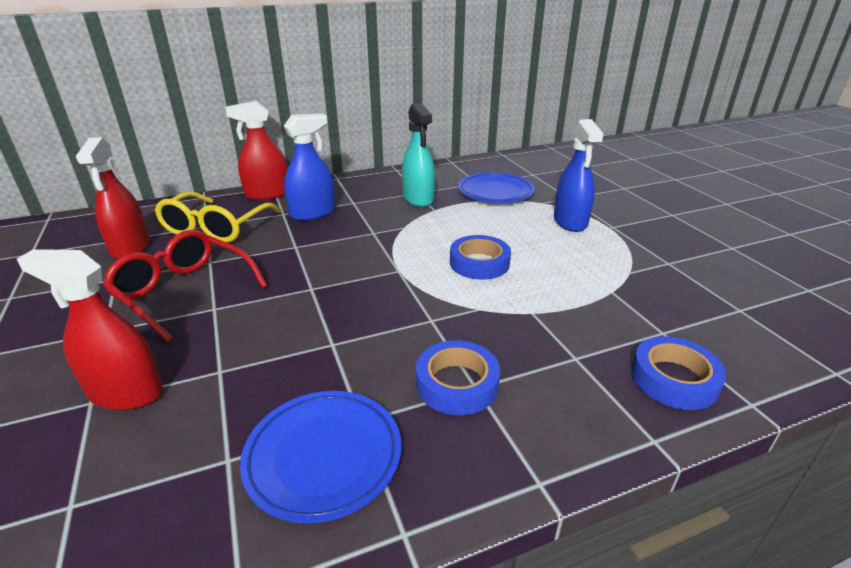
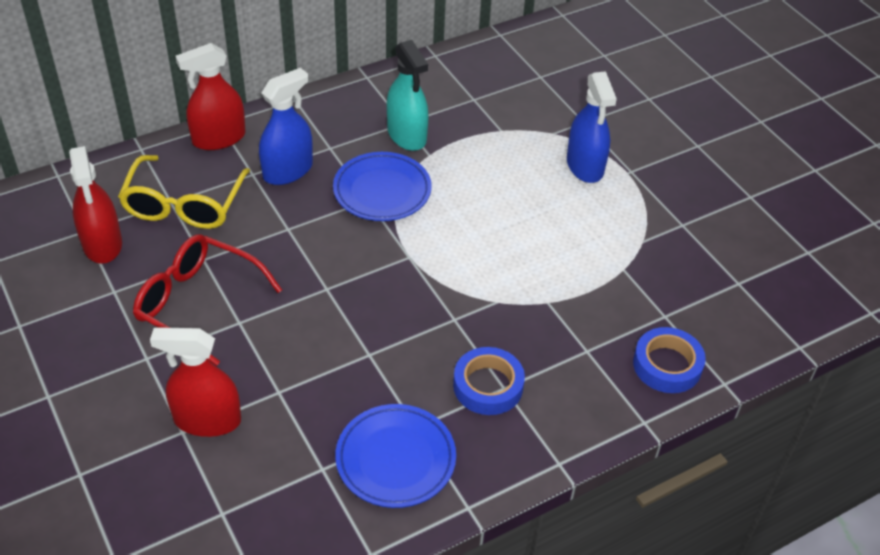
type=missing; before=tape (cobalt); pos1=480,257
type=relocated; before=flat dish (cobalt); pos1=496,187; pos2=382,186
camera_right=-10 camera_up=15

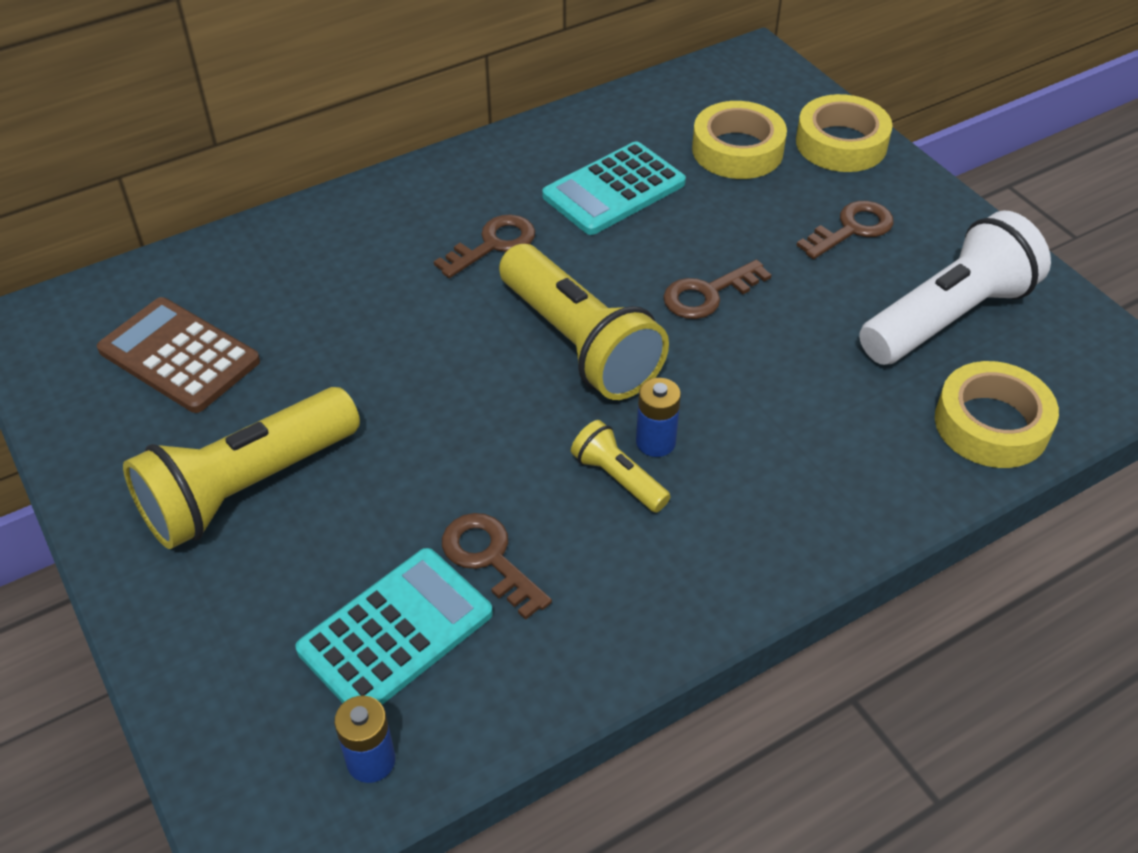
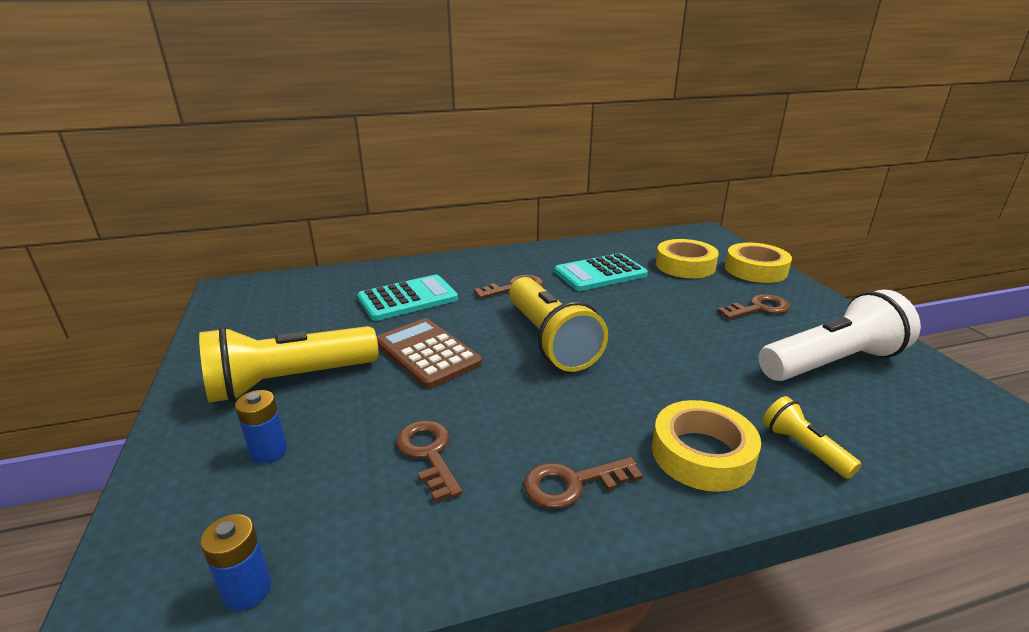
type=relocated; before=pocket calculator (dark brown); pos1=178,355; pos2=429,353
type=relocated; before=pocket calculator (teal); pos1=394,626; pos2=407,298
type=relocated; before=pocket torch (golden); pos1=621,466; pos2=812,437
type=relocated; before=AA battery (cobalt); pos1=658,417; pos2=261,427
type=relocated; before=latchkey (dark brown); pos1=717,289; pos2=583,483
type=relocated; before=tape (golden); pos1=997,414; pos2=706,446
camera_right=15 camera_up=-20

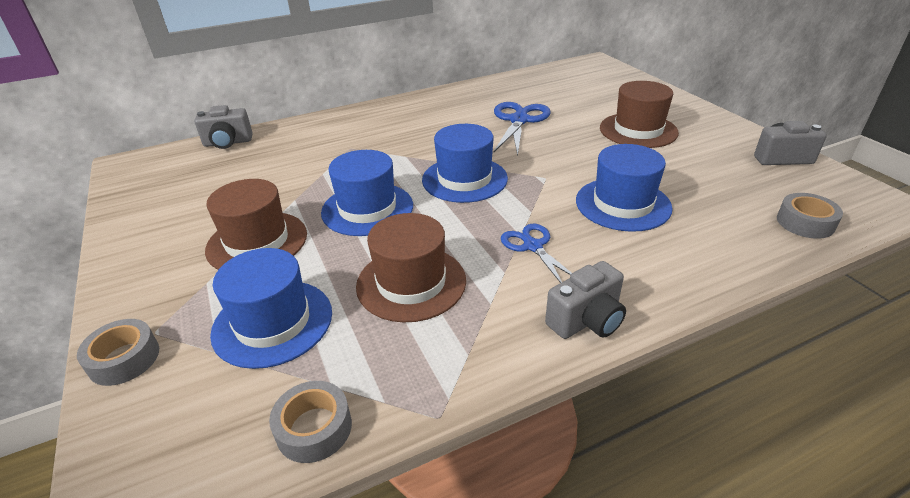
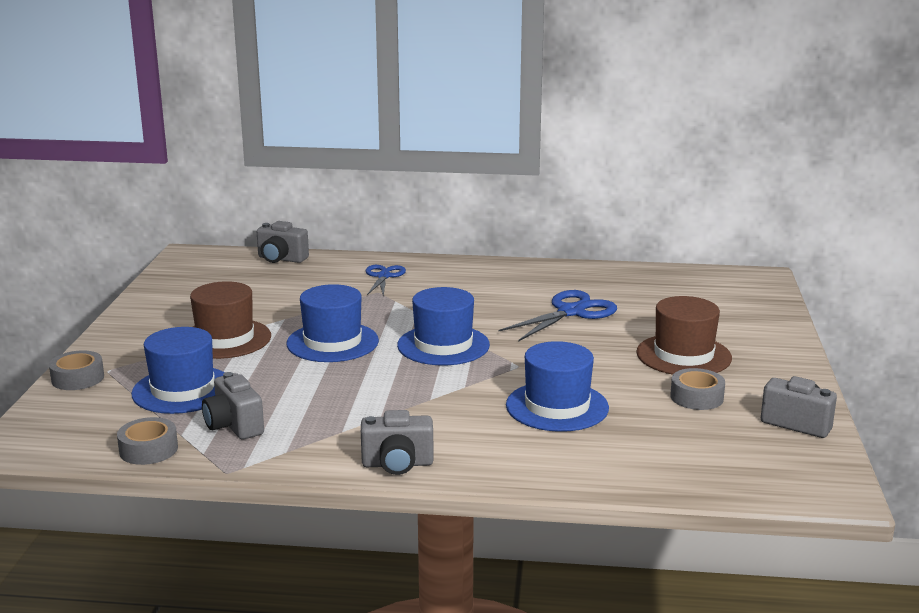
type=missing; before=hat (dark brown); pos1=411,267
type=appeared; after=photo camera (gray); pos2=233,405
type=relocated; before=scissors (cobalt); pos1=536,253; pos2=386,280
type=relocated; before=tape (gray); pos1=810,216; pos2=697,389
camera_right=30 camera_up=-15

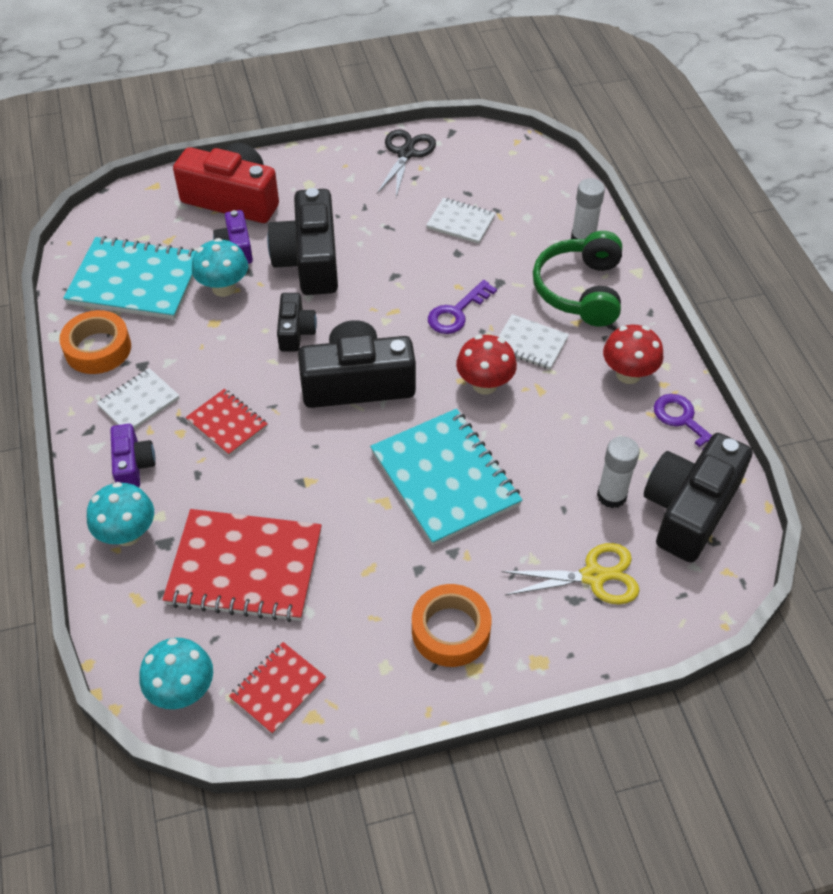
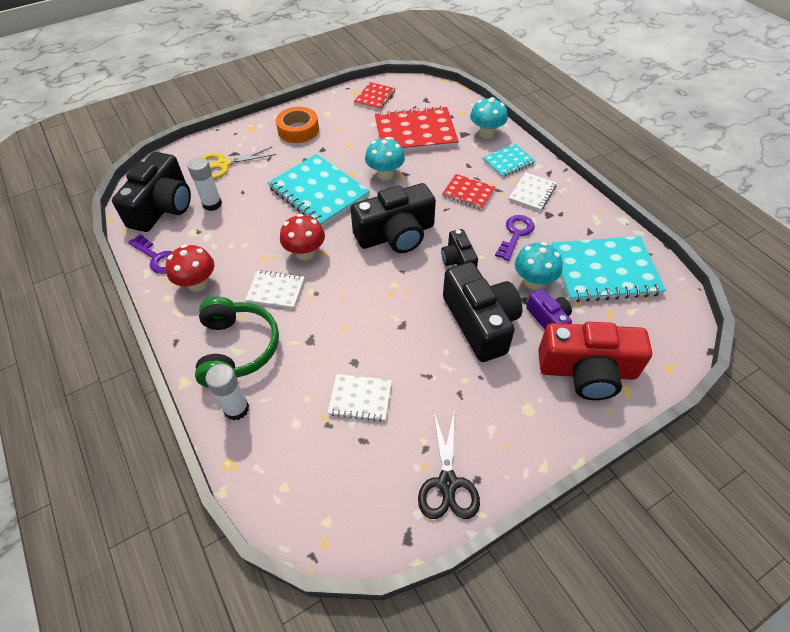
type=missing; before=tape (orange-coloured); pos1=95,342
type=relocated; before=toadstool (teal); pos1=176,673; pos2=385,158
type=relocated; before=latchkey (royal purple); pos1=462,307; pos2=515,238
type=exchanged; before=photo camera (royal purple); after=exercise book (teal); pos1=133,455; pos2=509,160
camera_right=165 camera_up=0

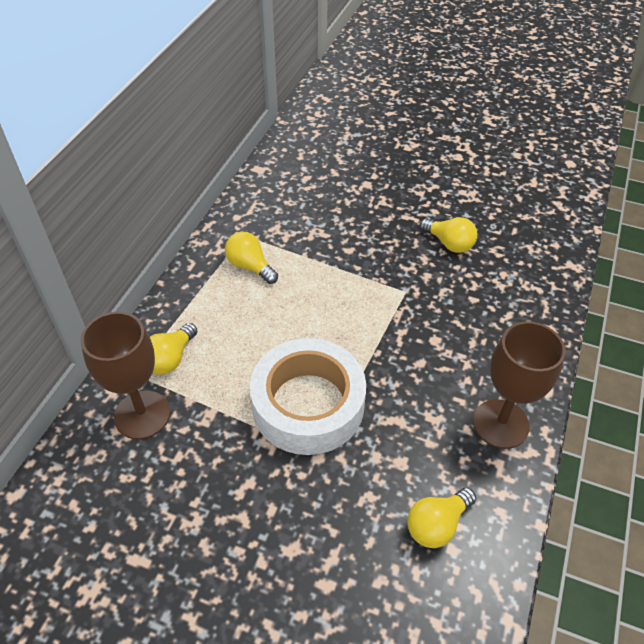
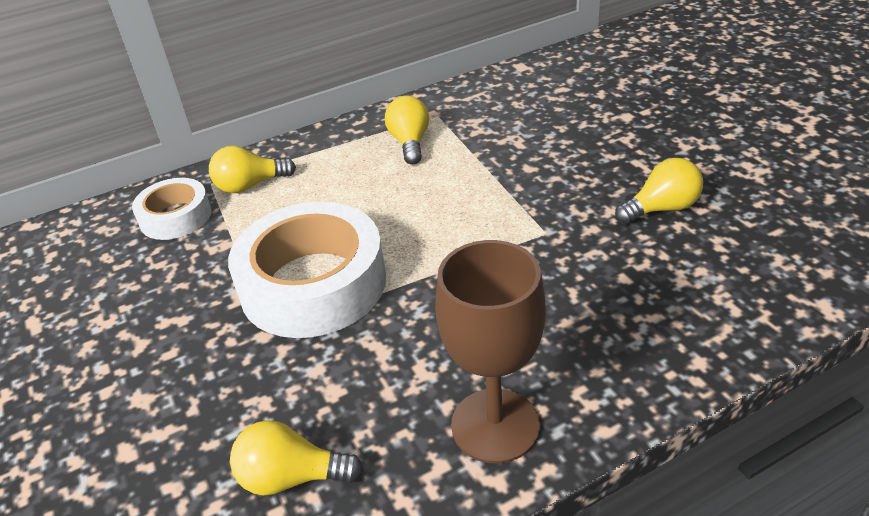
type=exchanged; before=chalice (dark brown); after=tape (white); pos1=125,375; pos2=172,209
type=spun; before=light bulb (golden); pos1=448,235; pos2=659,191; turn=-105
camera_right=45 camera_up=-10

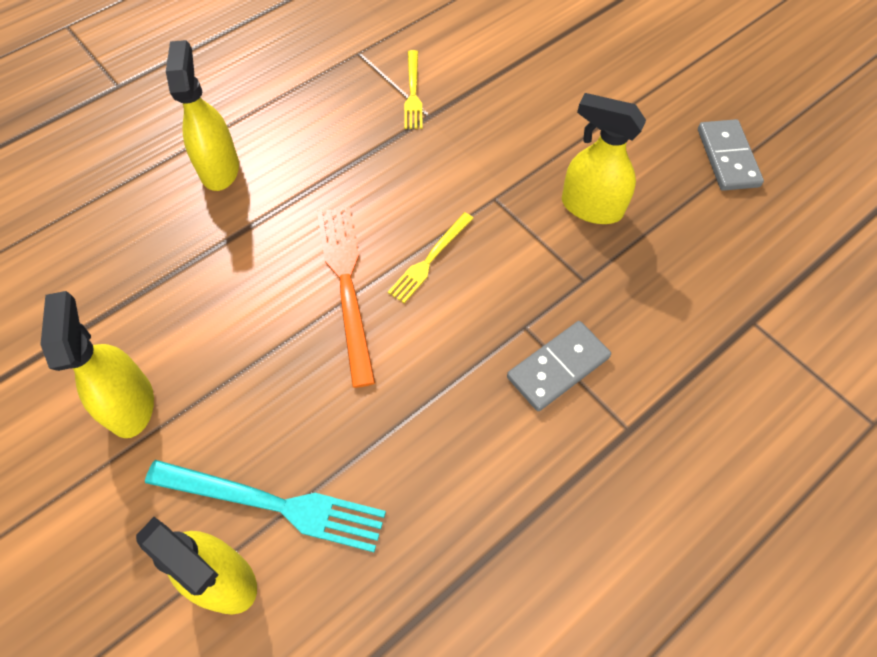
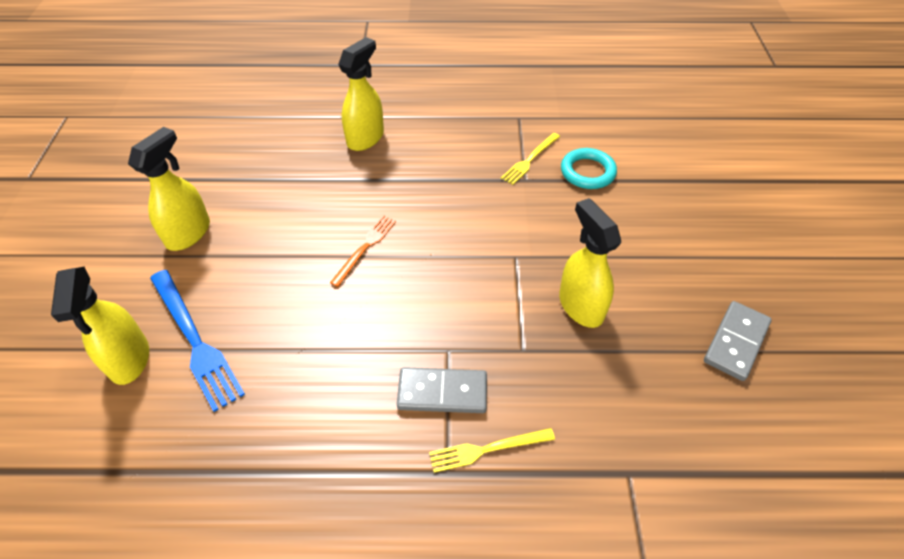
type=appeared; after=ring (teal); pos2=589,168
type=relocated; before=fork (golden); pos1=431,257; pos2=492,450
type=colour; before=fork (teal); after=fork (cobalt); pos1=265,506; pos2=197,341
type=size; before=fork (orange-coloured); pos1=346,297; pos2=363,251; scale=0.6
camera_right=40 camera_up=-10

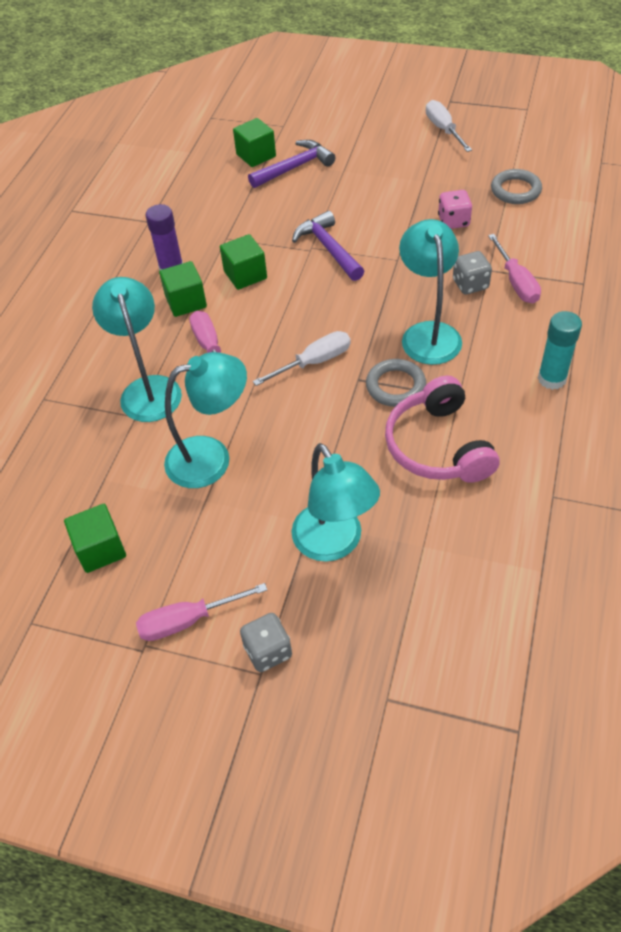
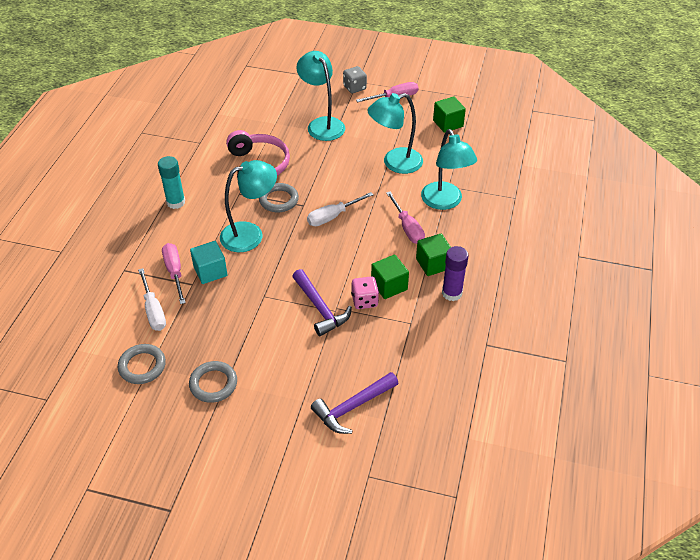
type=missing; before=solid cube (green); pos1=254,142
type=appeared; after=ring (gray); pos2=213,382
type=relocated; before=flat screwdriver (white); pos1=449,126; pos2=152,299
type=relocated; before=dice (rosy); pos1=455,209; pos2=365,292
type=exchanged; before=dice (gray); after=solid cube (teal); pos1=472,273; pos2=209,262
type=spun; before=lamp (teal); pos1=430,292; pos2=248,206; turn=-105
camera_right=175 camera_up=-5

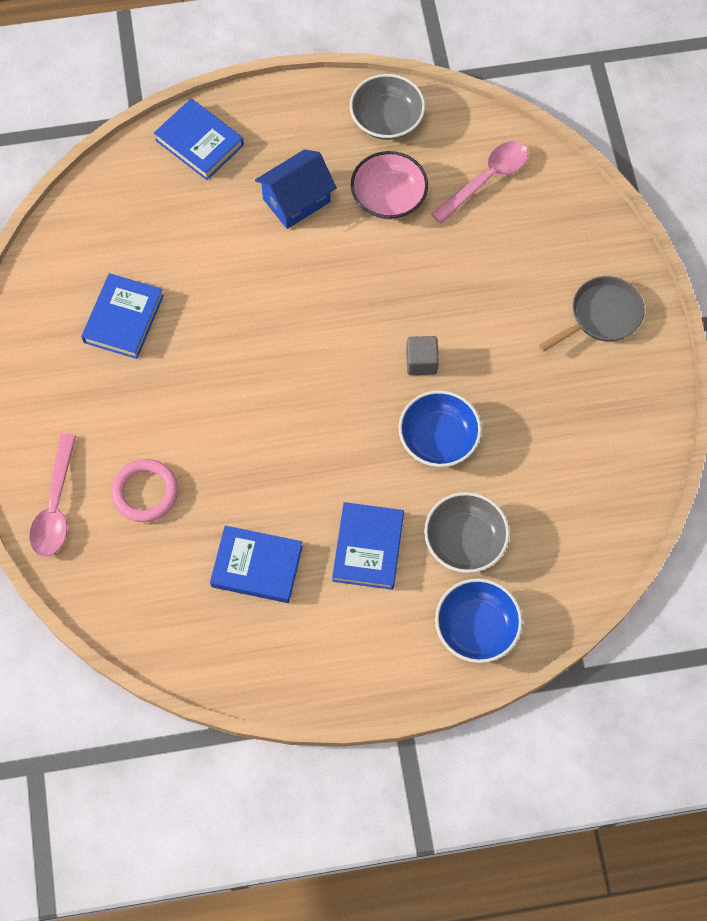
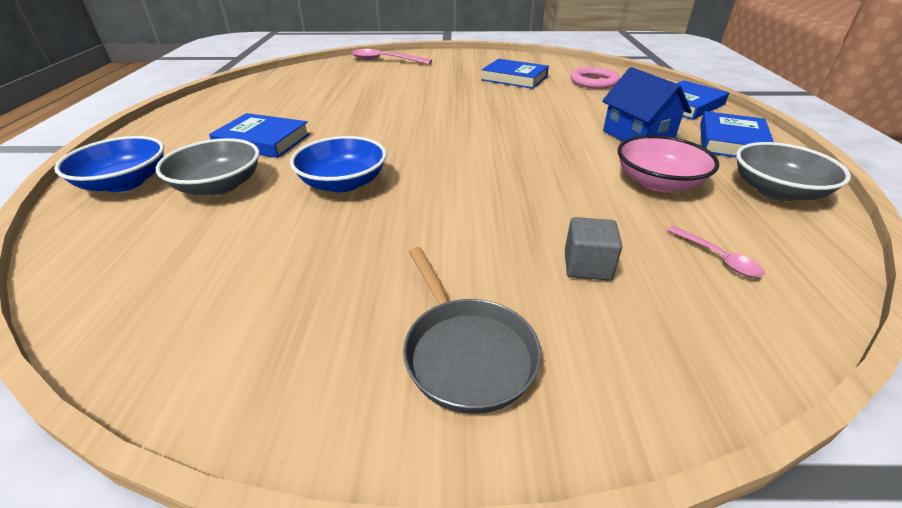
type=relocated; before=ring (rosy); pos1=144,490; pos2=595,78
type=relocated; before=hardback (cobalt); pos1=256,564; pos2=737,134
type=relocated; before=solid cube (gray); pos1=422,355; pos2=593,249
type=size; before=tablespoon (rosy); pos1=479,182; pos2=716,251; scale=0.54
camera_right=100 camera_up=-30

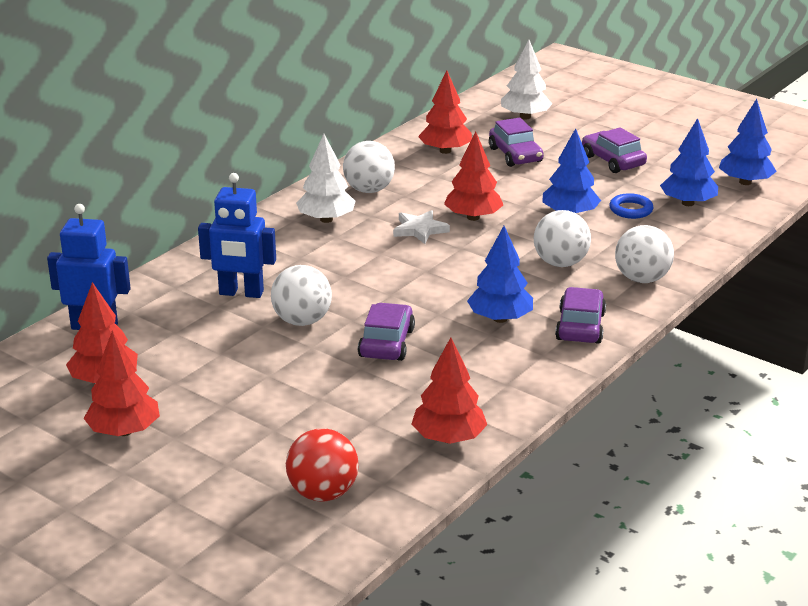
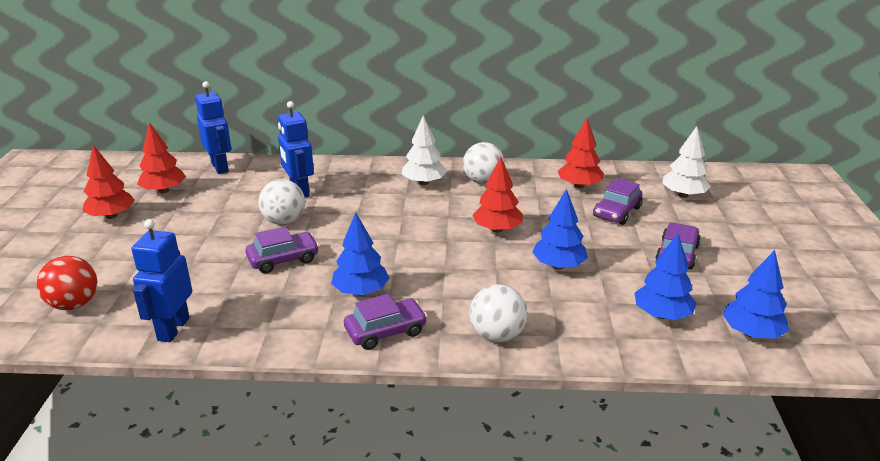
type=missing; before=five-pointed star (white); pos1=421,227
type=missing; before=sphere (white); pos1=562,238
type=missing; before=ring (cobalt); pos1=631,206
type=exchanged; before=toy tree (scarlet); after=robot figure (cobalt); pos1=449,391; pos2=161,280
camera_right=55 camera_up=0

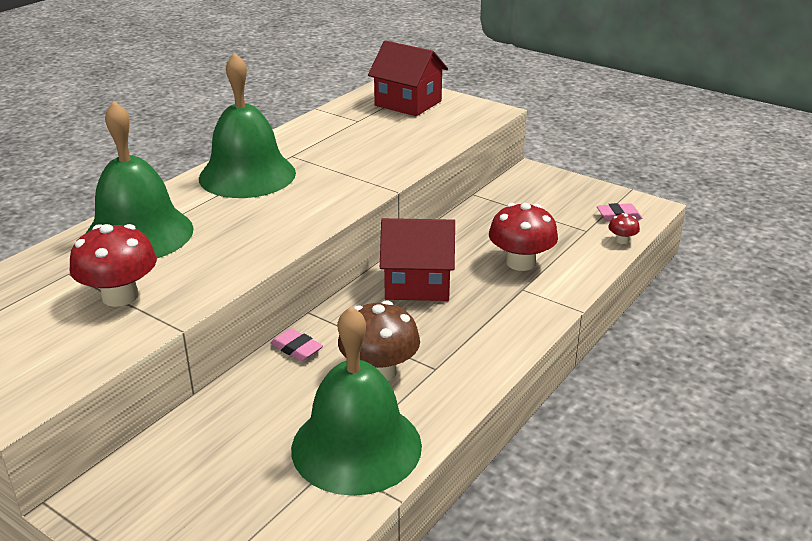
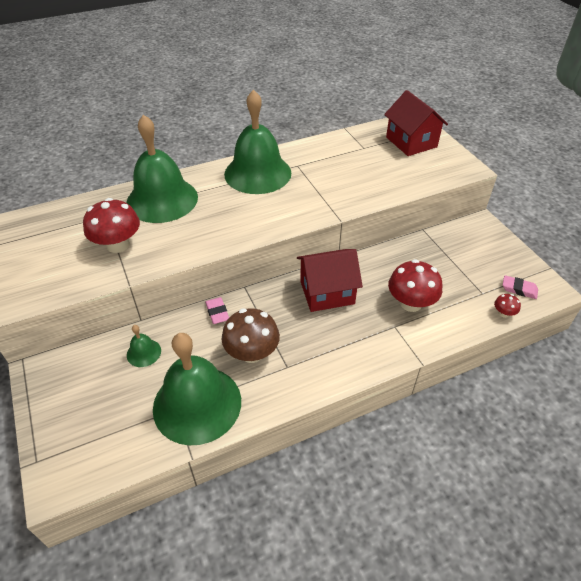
type=appeared; after=bell (green); pos2=144,346
type=spun; before=cottage (scarlet); pos1=417,259; pos2=330,280; turn=-45
camera_right=30 camera_up=15

